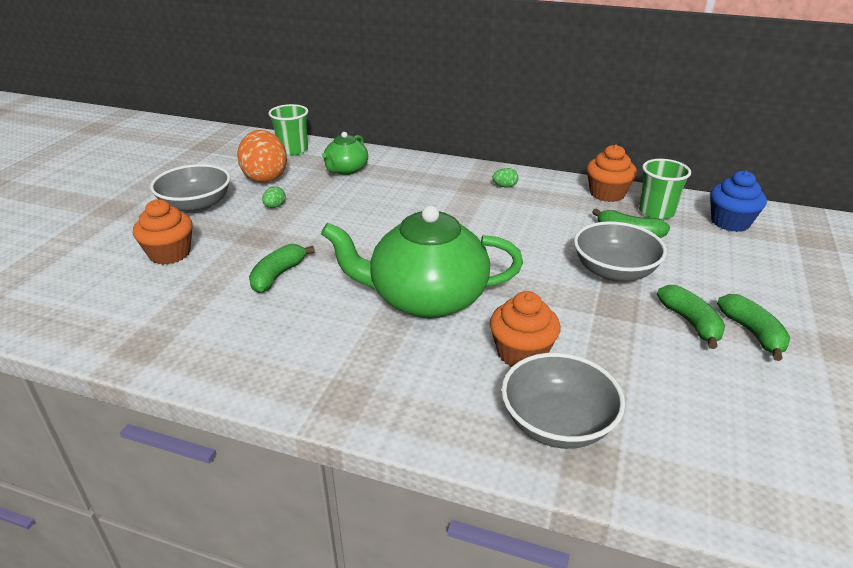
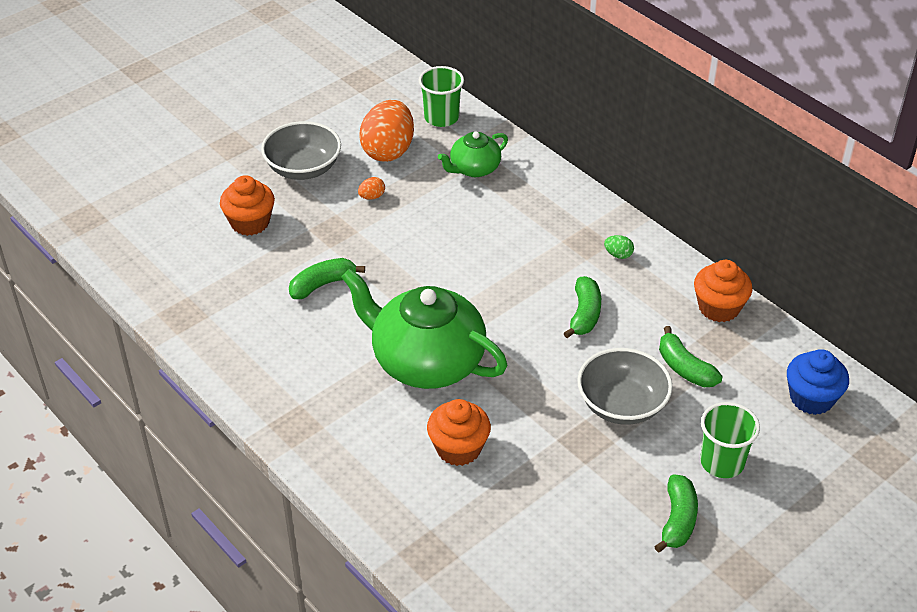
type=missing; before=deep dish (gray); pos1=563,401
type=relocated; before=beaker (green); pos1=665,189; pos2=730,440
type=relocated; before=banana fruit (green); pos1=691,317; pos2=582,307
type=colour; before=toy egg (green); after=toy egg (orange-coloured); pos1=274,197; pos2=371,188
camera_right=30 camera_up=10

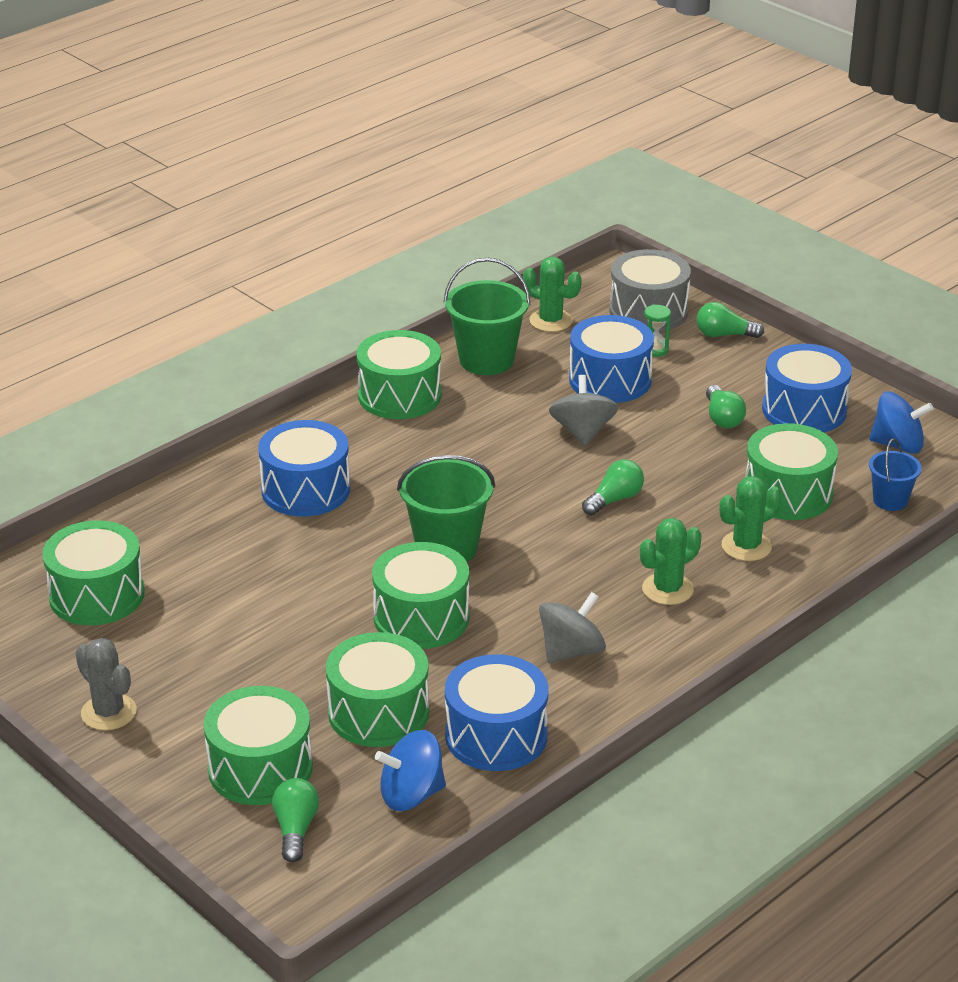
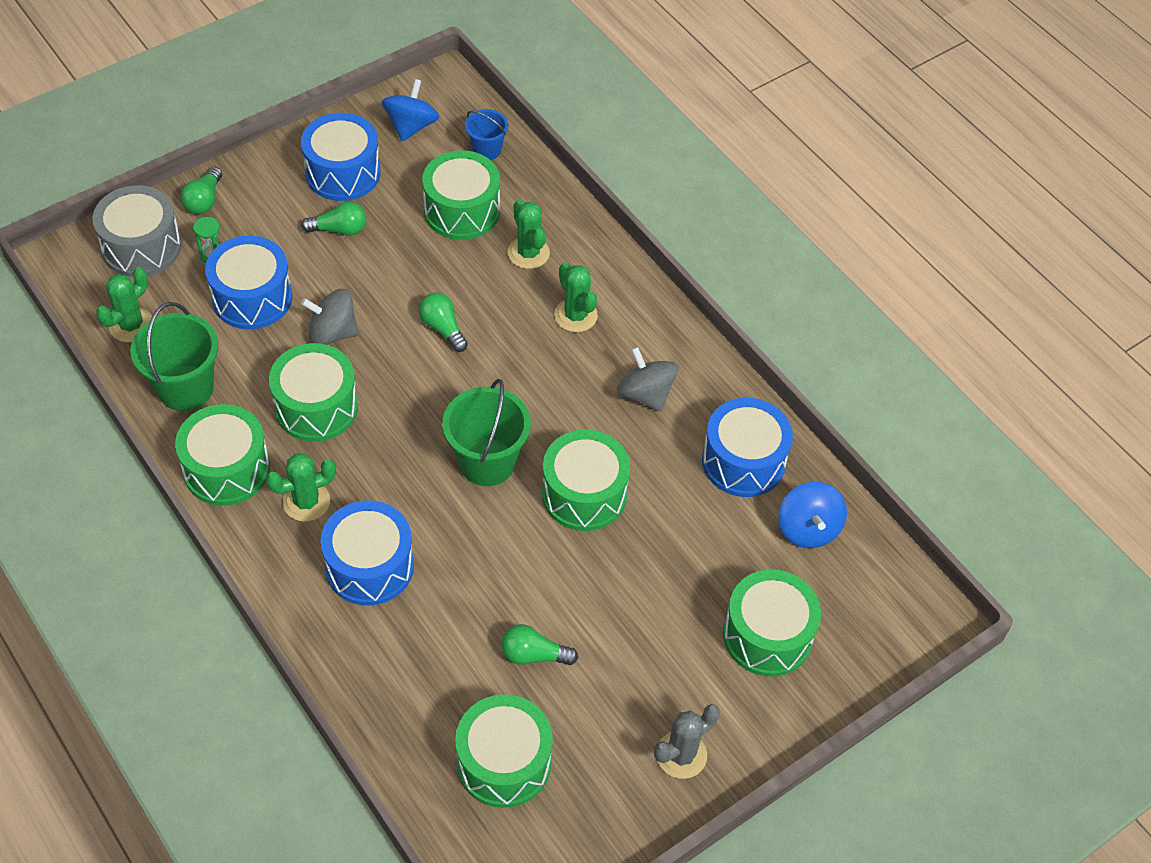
type=appeared; after=cactus (green); pos2=301,487
type=relocated; before=light bulb (green); pos1=295,820; pos2=539,644
type=relocated; before=drum (green); pos1=377,689; pos2=313,392
camera_right=-85 camera_up=20

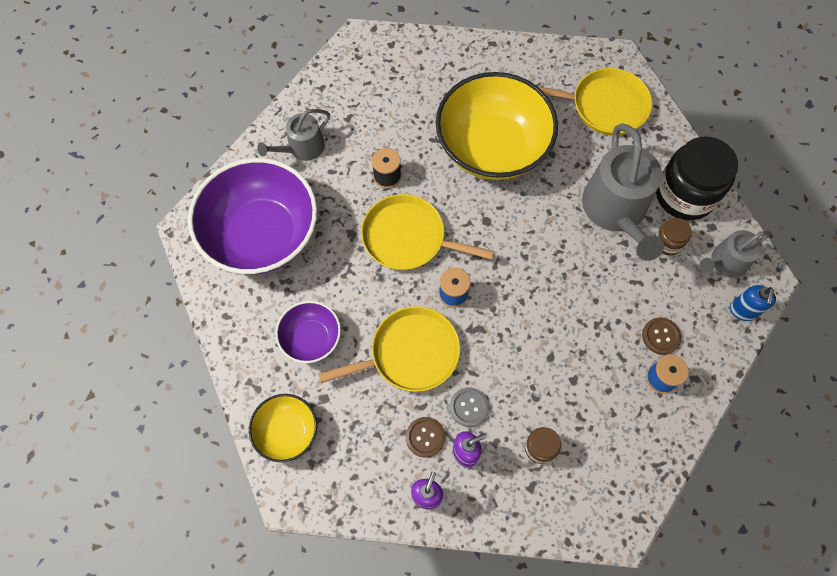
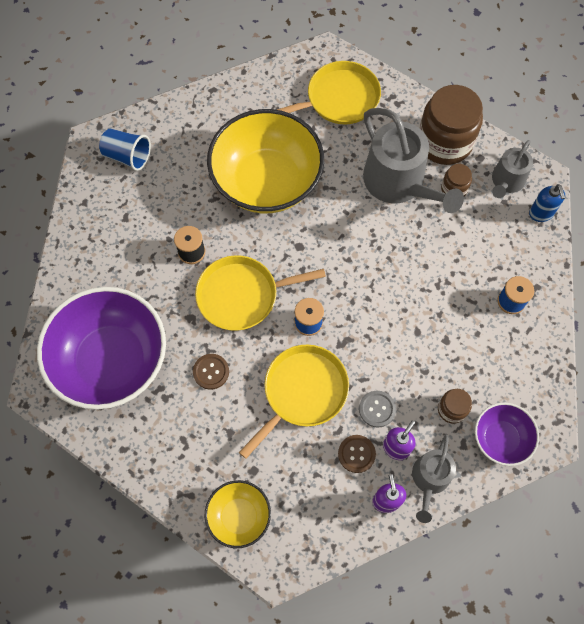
type=appeared; after=beaker (cobalt); pos2=125,150
type=relocated; before=watering can (gray); pos1=293,135; pos2=434,478
type=relocated; before=deep dish (royal purple); pos1=308,332; pos2=507,434
type=relocated; before=shirt button (dark brown); pos1=662,336; pos2=211,372
type=colour; before=jam jar (black); after=jam jar (dark brown); pos1=697,178; pos2=451,125
camera_right=-30 camera_up=0

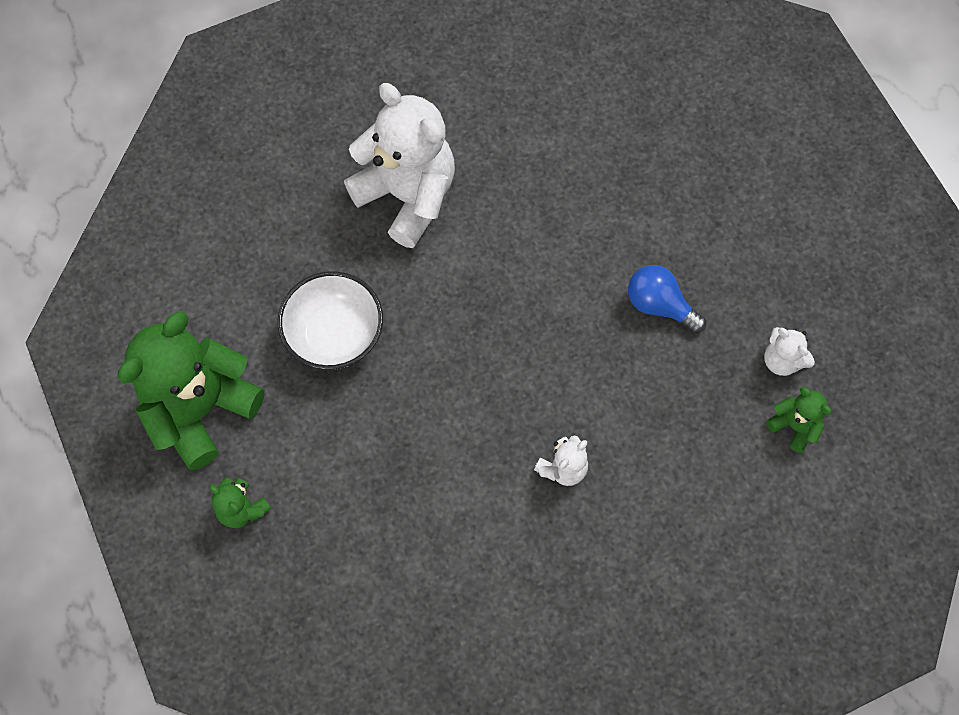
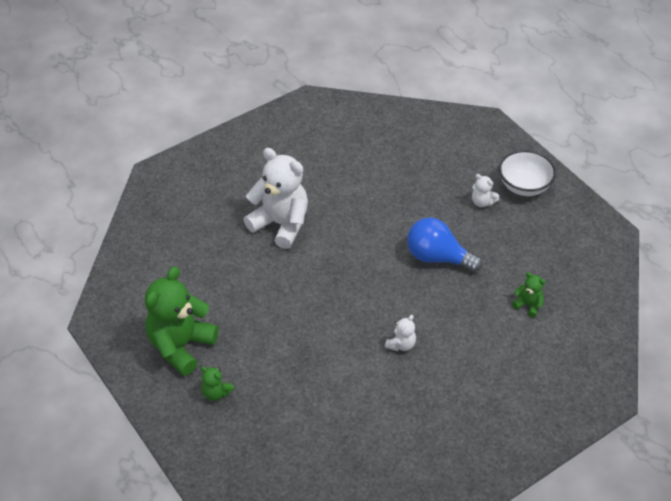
type=relocated; before=deep dish (white); pos1=330,320; pos2=527,173
type=relocated; before=teddy bear (white); pos1=789,351; pos2=485,190
type=size; before=light bulb (cobalt); pos1=667,299; pos2=445,245; scale=1.55
camera_right=-10 camera_up=-20

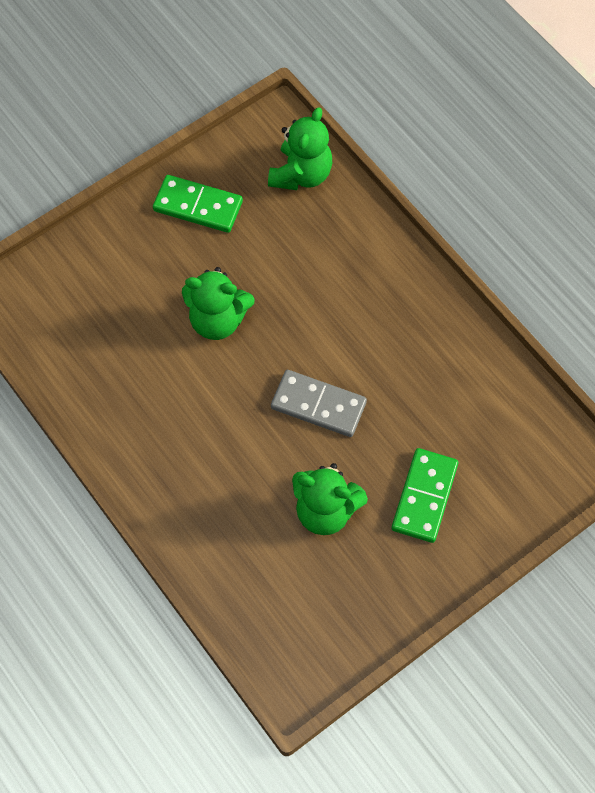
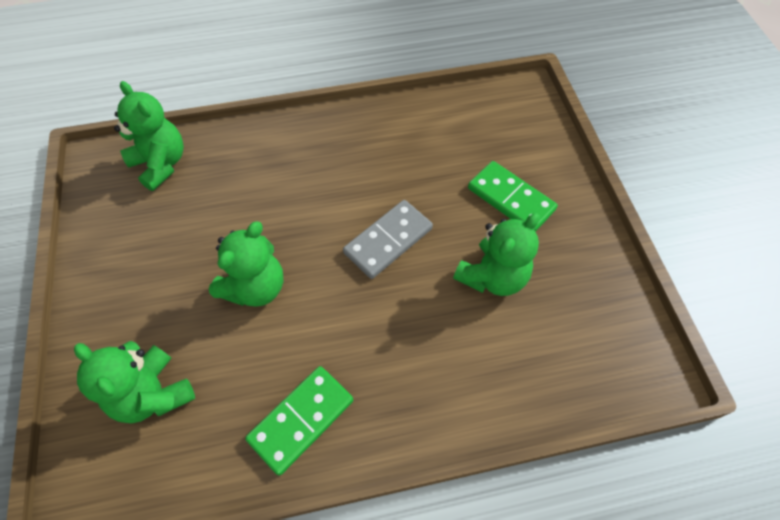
type=appeared; after=teddy bear (green); pos2=134,382
type=relocated; before=domino piece (green); pos1=198,204; pos2=299,421
camera_right=-65 camera_up=-5

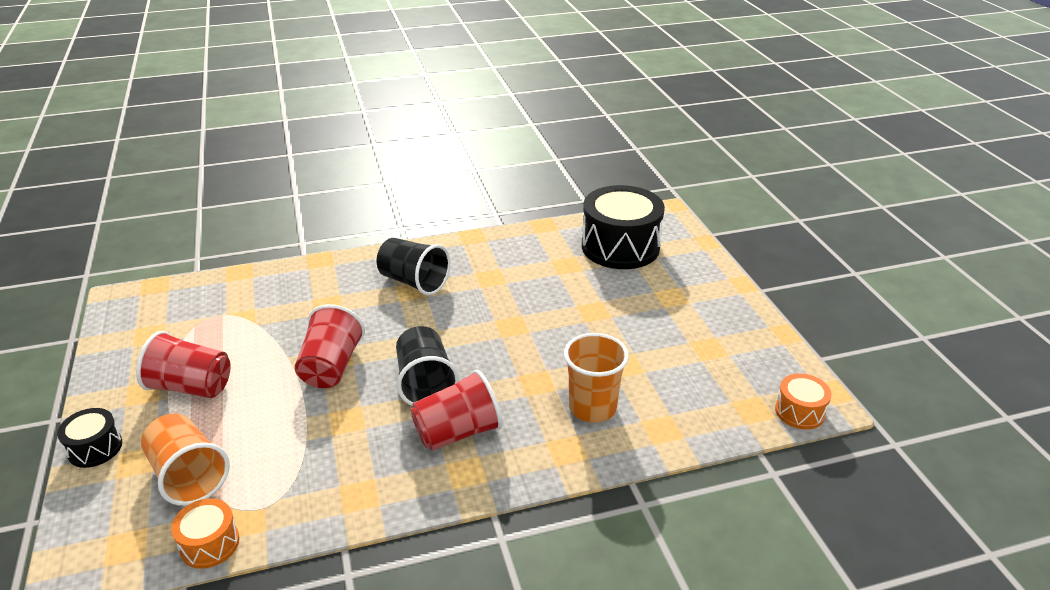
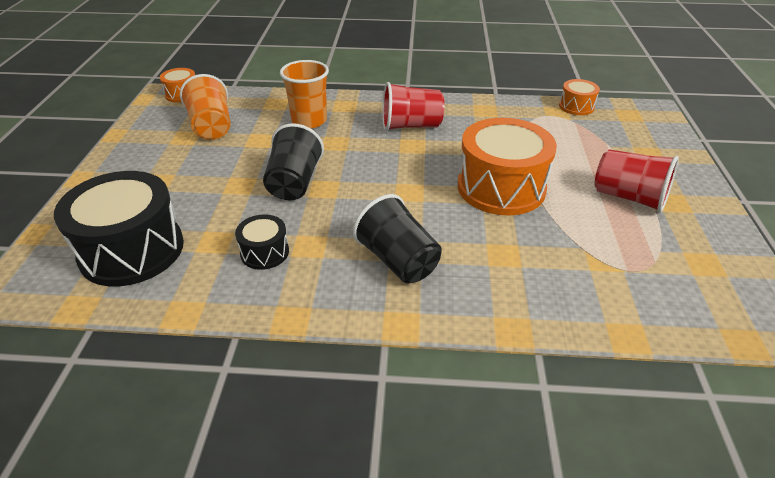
type=relocated; before=drum (black); pos1=89,438; pos2=262,242
type=relocated; before=beaker (orange-coloured); pos1=185,459; pos2=205,107
type=relocated; before=beaker (black); pos1=427,366; pos2=293,161
type=exchanged; before=beaker (scarlet); after=drum (orange-coloured); pos1=330,346; pos2=507,166
camera_right=-160 camera_up=5

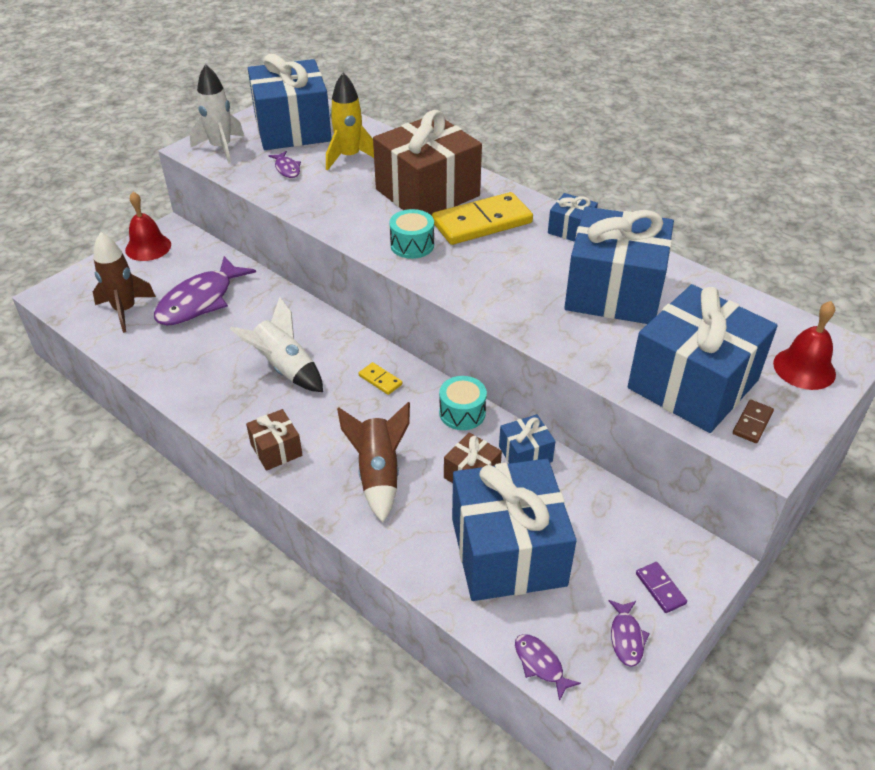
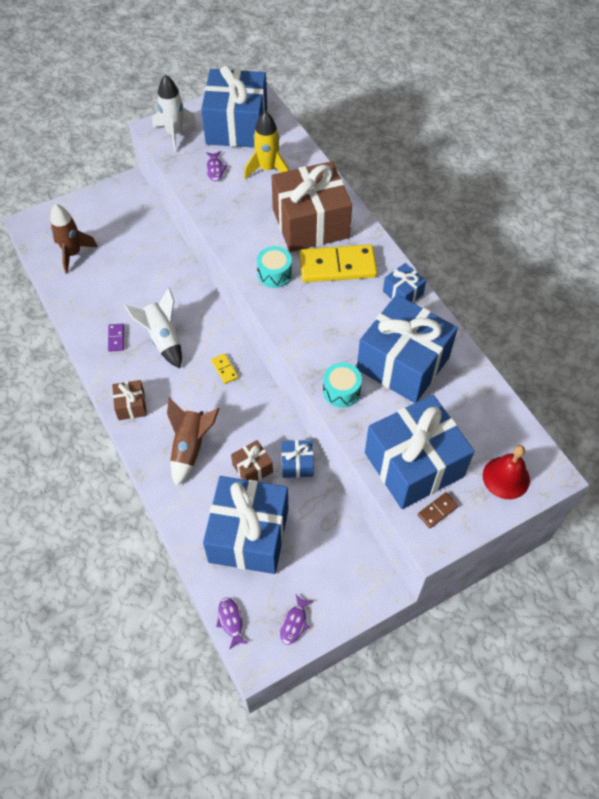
type=missing; before=bell (scarlet); pos1=148,226
type=missing; before=toy fish (royal purple); pos1=205,291
type=relocated; before=drum (teal); pos1=463,403; pos2=342,385
type=relocated; before=domino piece (royal purple); pos1=661,587; pos2=116,337
camera_right=20 camera_up=15

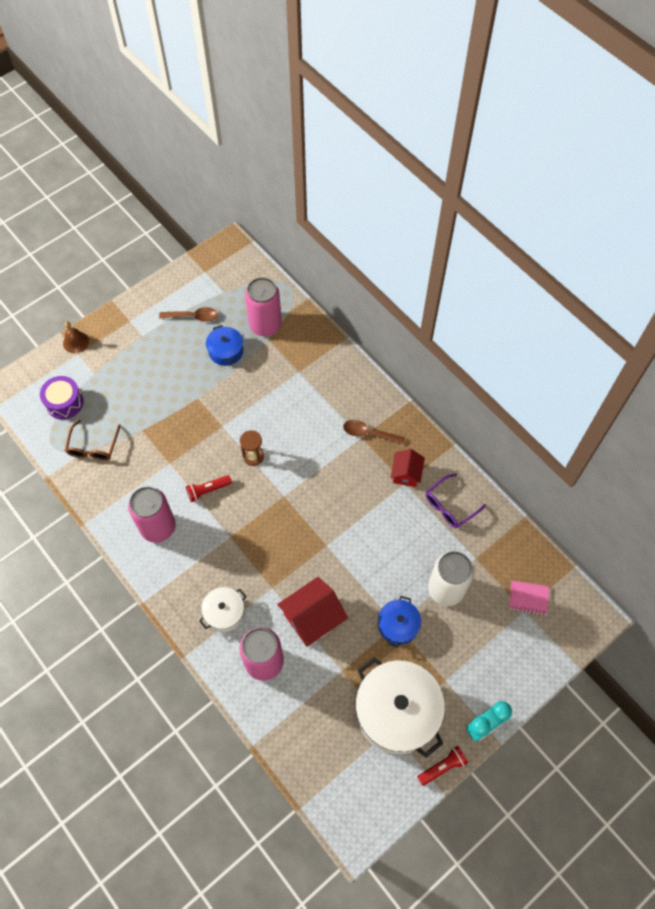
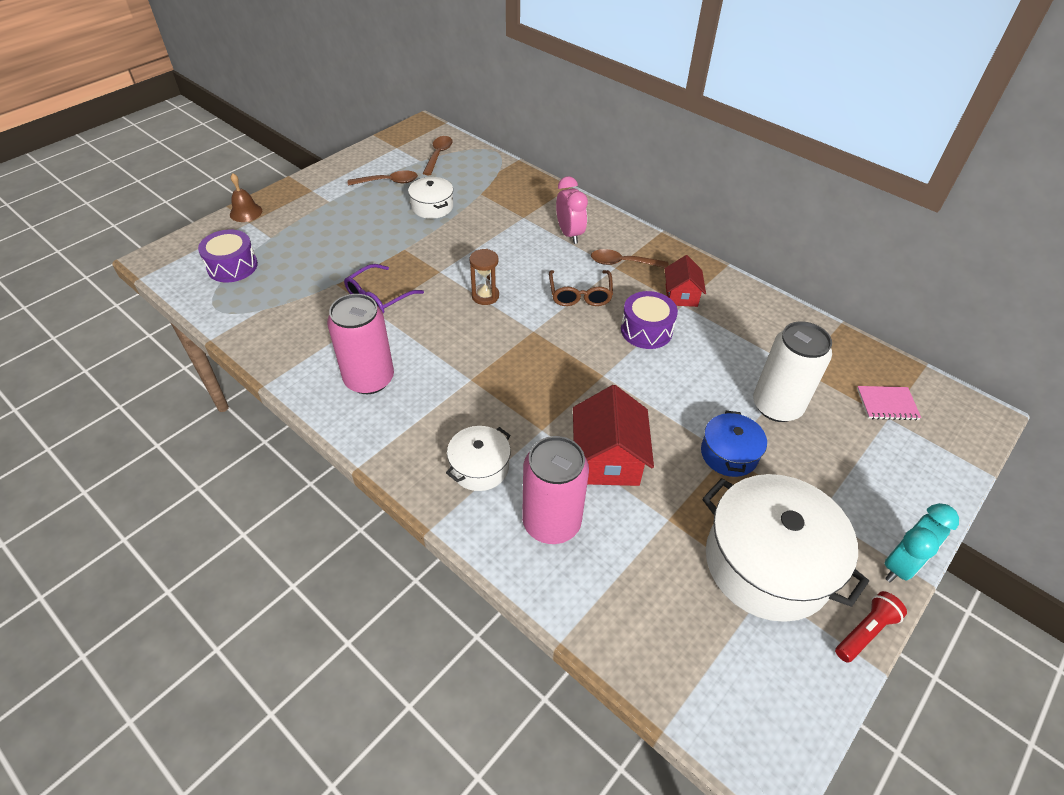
type=missing; before=pocket torch (scarlet); pos1=209,488
type=missing; before=soda can (rosy); pos1=263,306
type=appeared; after=tablespoon (dark brown); pos2=438,155
type=appeared; after=clock (rosy); pos2=572,210
type=appeared; after=drum (royal purple); pos2=649,320
type=relocated; before=glasses (dark brown); pos1=93,440; pos2=581,288
type=relocated; before=glasses (royal purple); pos1=456,501; pos2=384,289
type=colour; before=pot (cobalt); after=pot (white); pos1=224,345; pos2=430,198
type=spun; before=cottage (scarlet); pos1=312,612; pos2=613,435; turn=-45
camera_right=-10 camera_up=-15

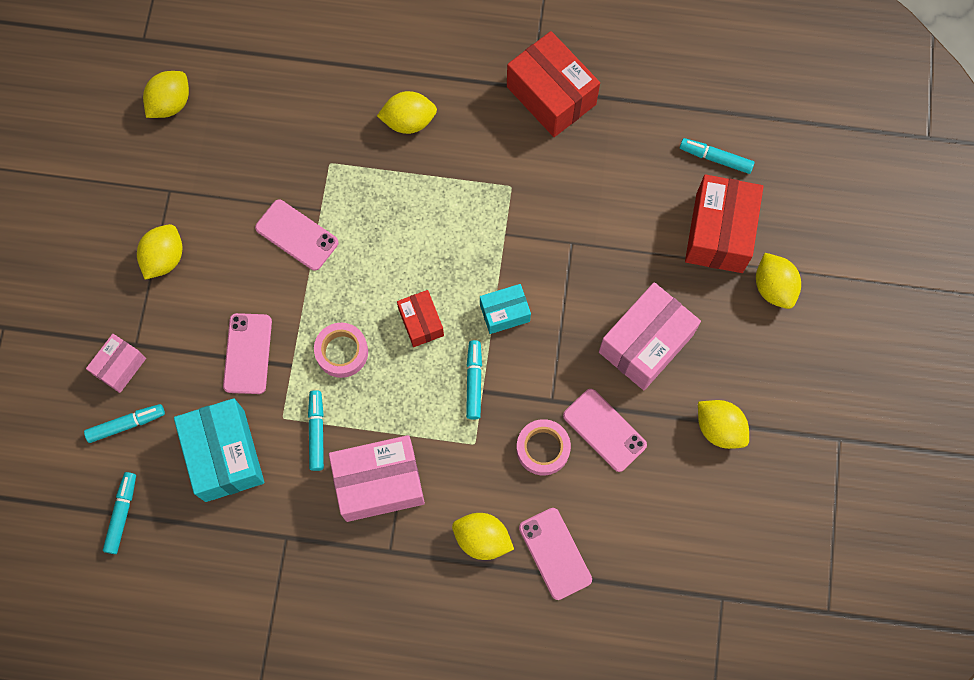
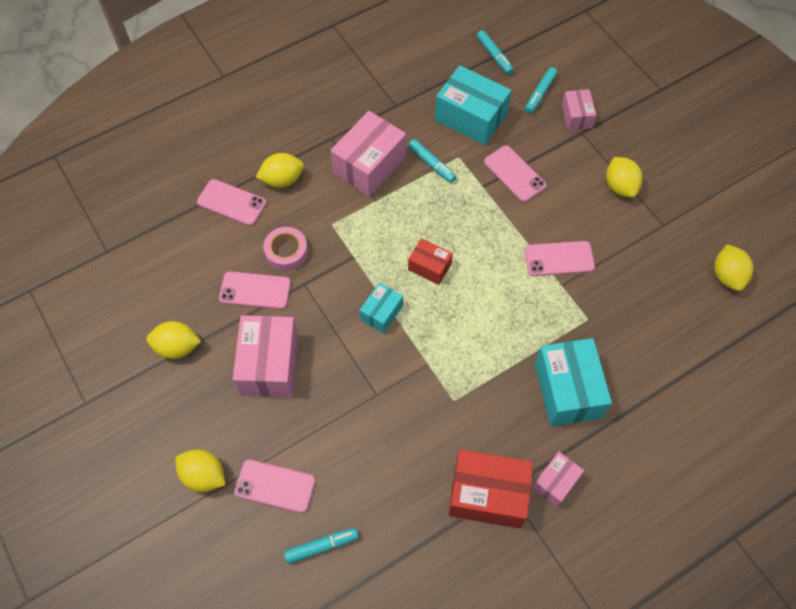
type=missing; before=tape (rosy); pos1=341,350
type=missing; before=marker (teal); pos1=474,379
type=appeared; after=parcel (rosy); pos2=558,479
type=exchanged; before=lemon (golden); after=parcel (teal); pos1=407,112; pos2=573,382
type=exchanged; before=parcel (scarlet); after=smartphone (rosy); pos1=724,224; pos2=274,486
camera_right=140 camera_up=-10

